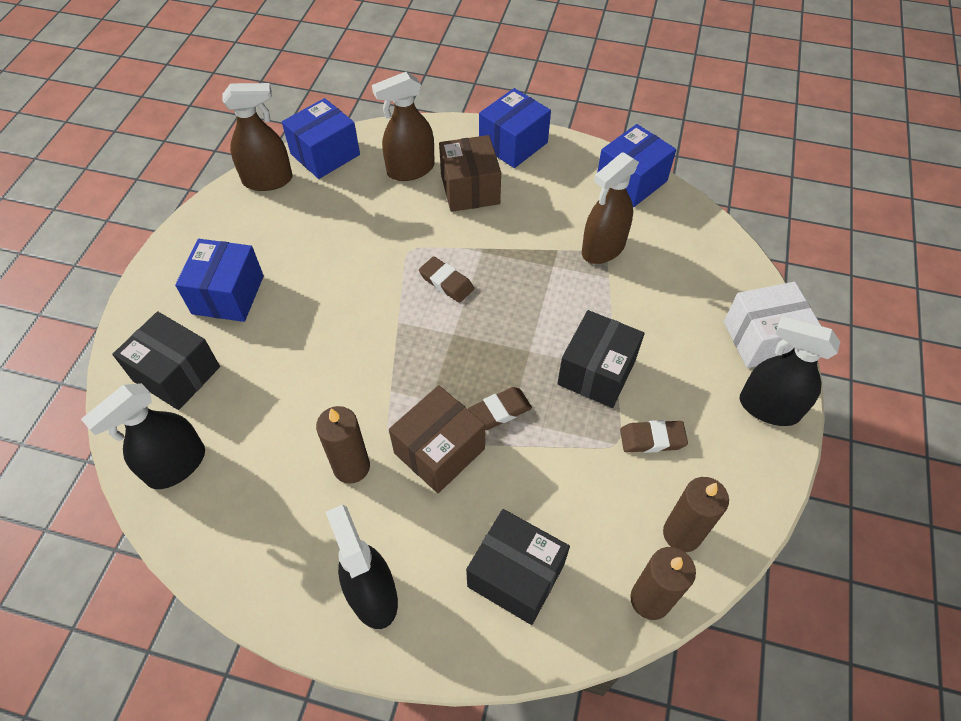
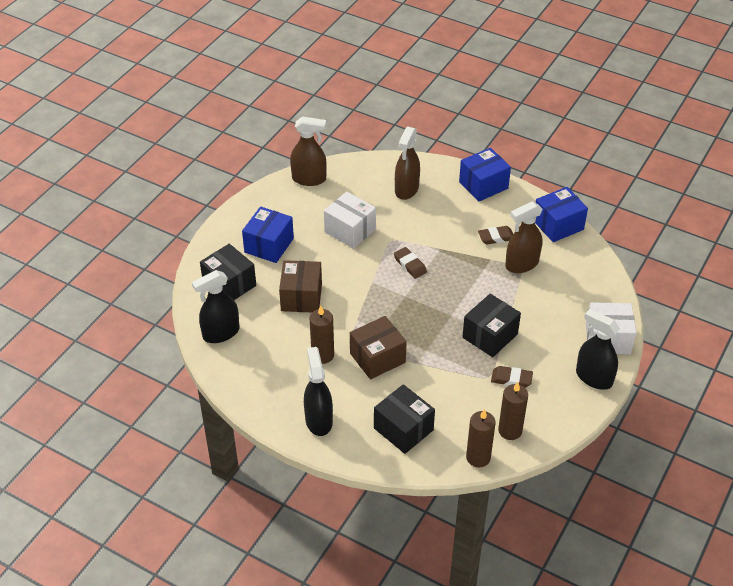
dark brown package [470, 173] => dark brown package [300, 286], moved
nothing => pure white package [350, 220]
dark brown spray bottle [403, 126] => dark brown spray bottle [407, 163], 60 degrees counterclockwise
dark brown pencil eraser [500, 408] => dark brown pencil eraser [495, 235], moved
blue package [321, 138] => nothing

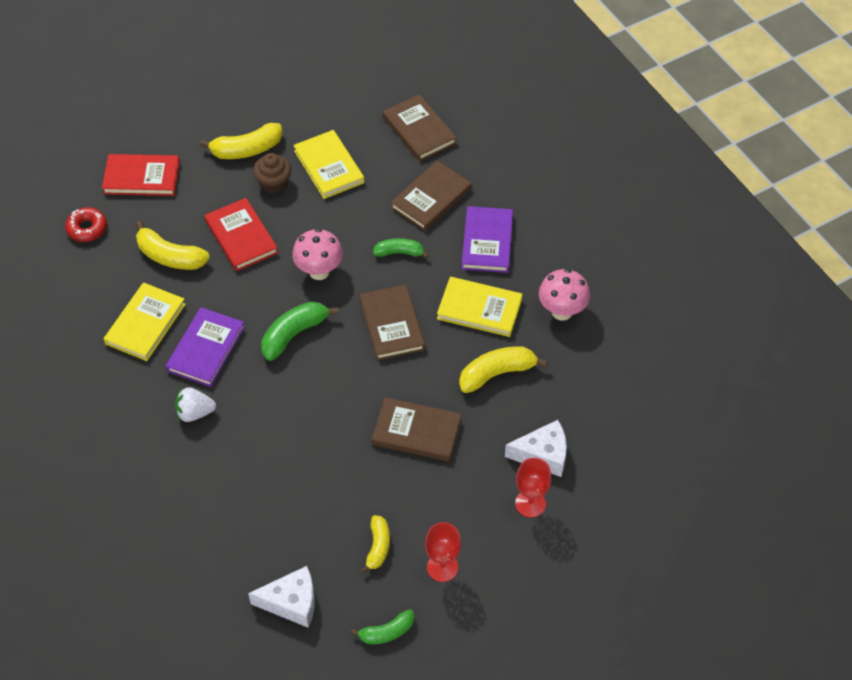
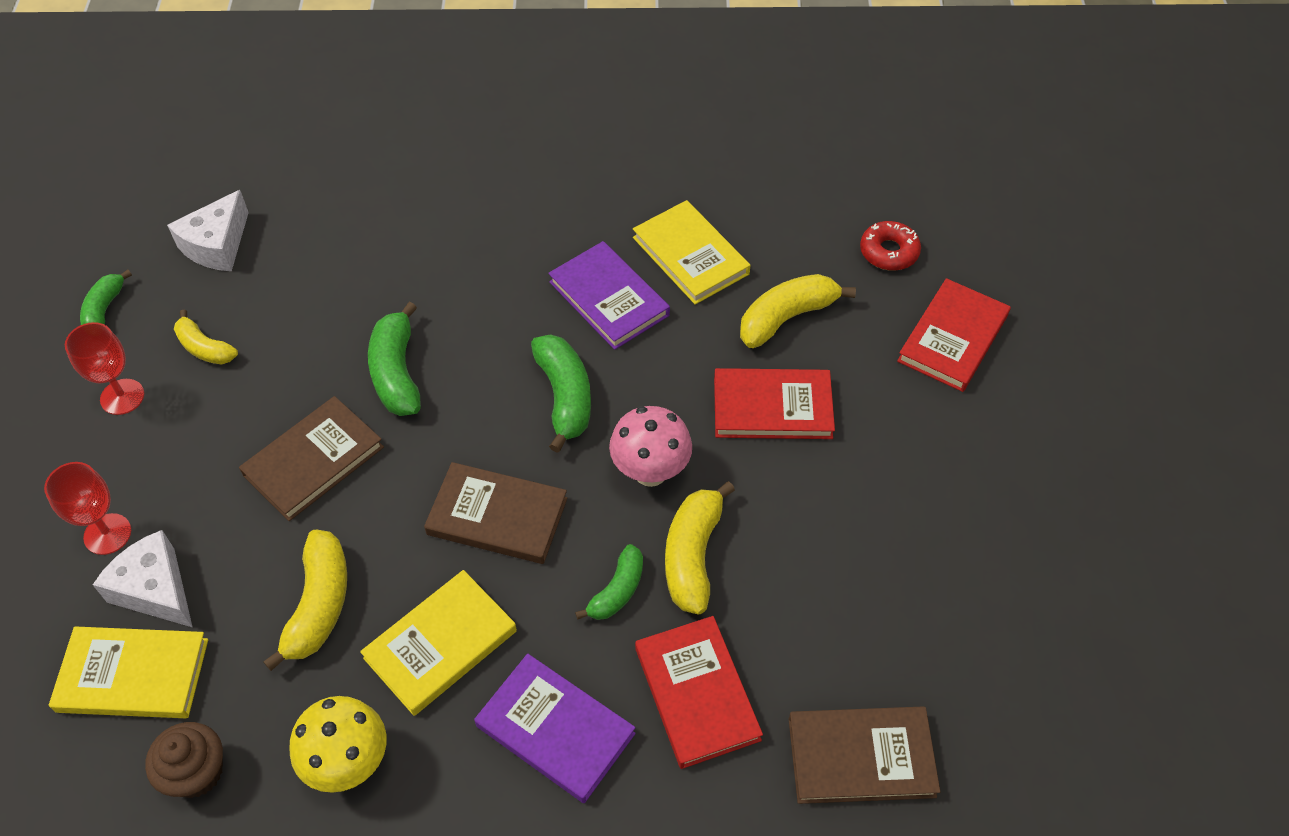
bright yellow hardcover [328, 164] => bright yellow hardcover [128, 672], moved
pure white cheese wedge [536, 448] => pure white cheese wedge [142, 578], 105 degrees clockwise
dark brown muffin [272, 173] => dark brown muffin [184, 760], moved
rose-pink mushroom [564, 295] => bright yellow mushroom [337, 744]
nothing => green banana fruit [394, 359]
dark brown hardcover [431, 196] => crimson hardcover [699, 692]
bright yellow banana fruit [241, 141] => bright yellow banana fruit [700, 548], moved
pure white strawberry [195, 404] => nothing

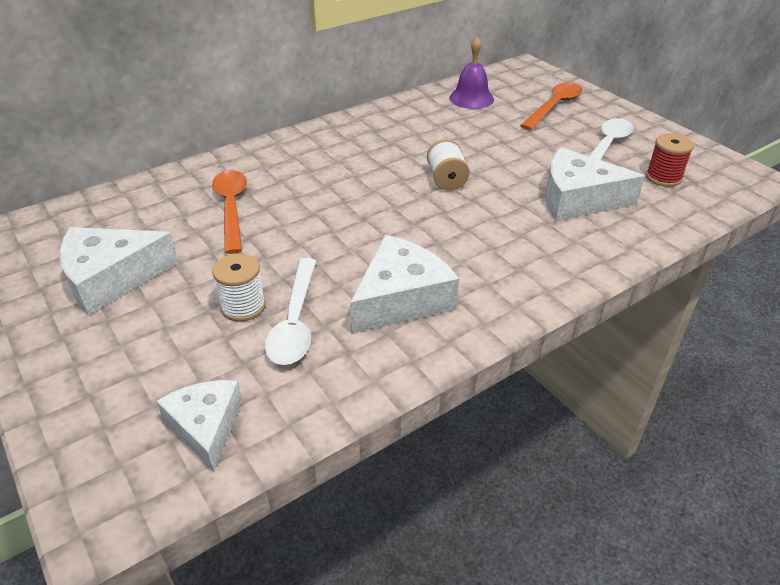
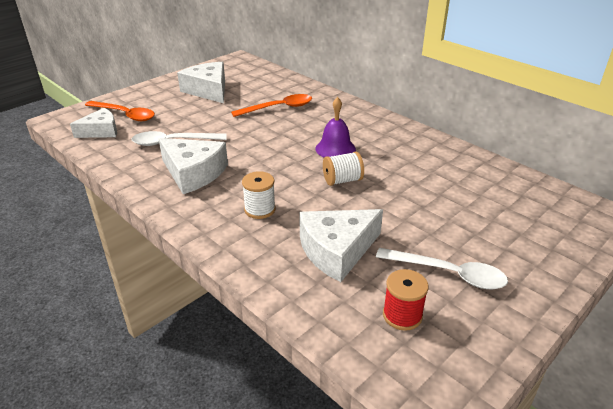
orange spoon [551, 106] => orange spoon [120, 111], moved
pure white spool [239, 287] => pure white spool [259, 195], moved
pure white cheese wedge [595, 184] => pure white cheese wedge [341, 245], 120 degrees counterclockwise
violet hand bell [471, 73] => violet hand bell [335, 127], moved

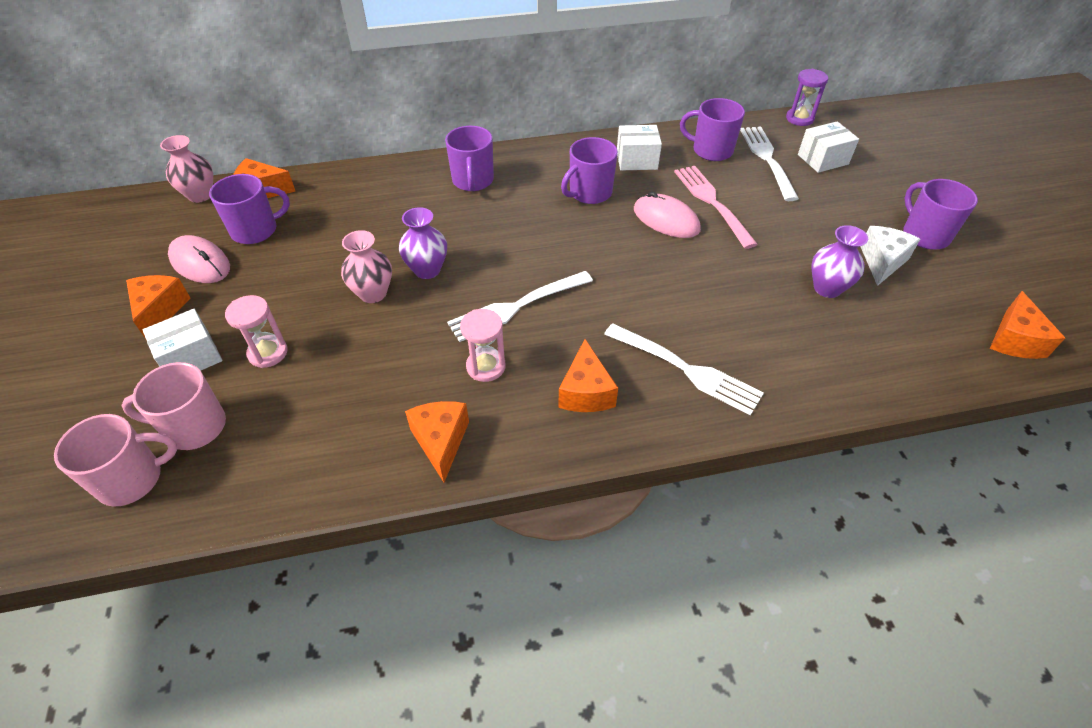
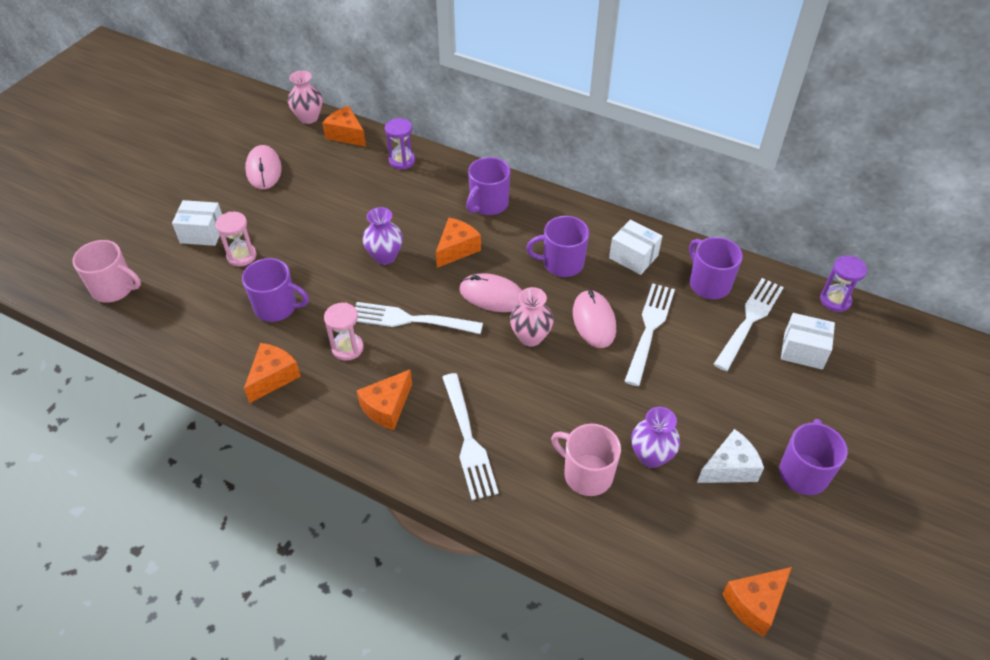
violet coffee mug [249, 209] => violet coffee mug [275, 290], moved
nothing => violet sand timer [400, 144]
orange cheese wedge [158, 307] => orange cheese wedge [458, 243], moved
nothing => rose-pink PC mouse [490, 292]
rose-pink tall vase [366, 266] => rose-pink tall vase [531, 317], moved
rose-pink coffee mug [173, 406] => rose-pink coffee mug [586, 460], moved
rose-pink table fork [716, 207] => pure white table fork [649, 334]

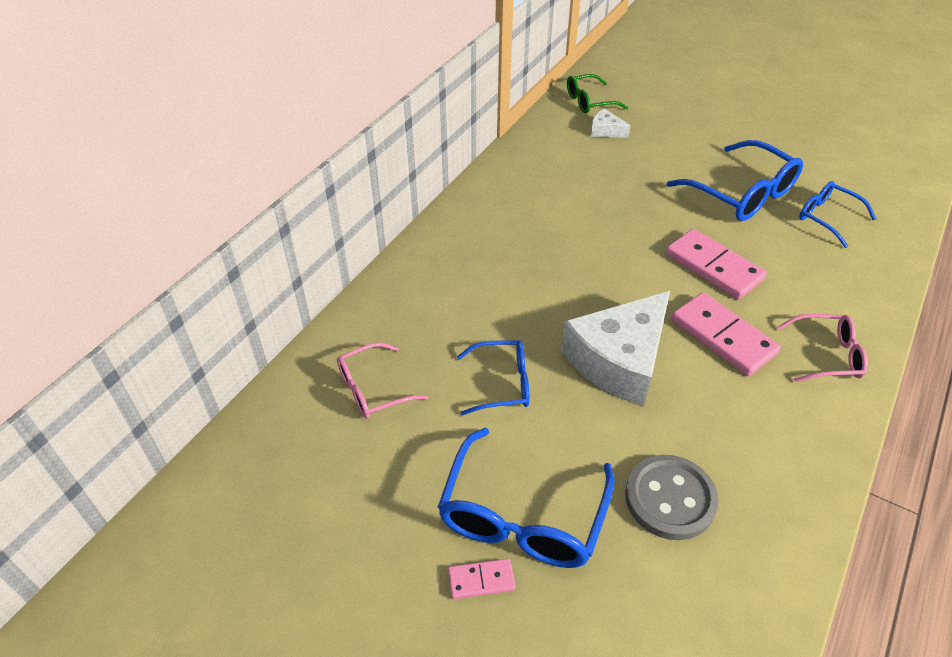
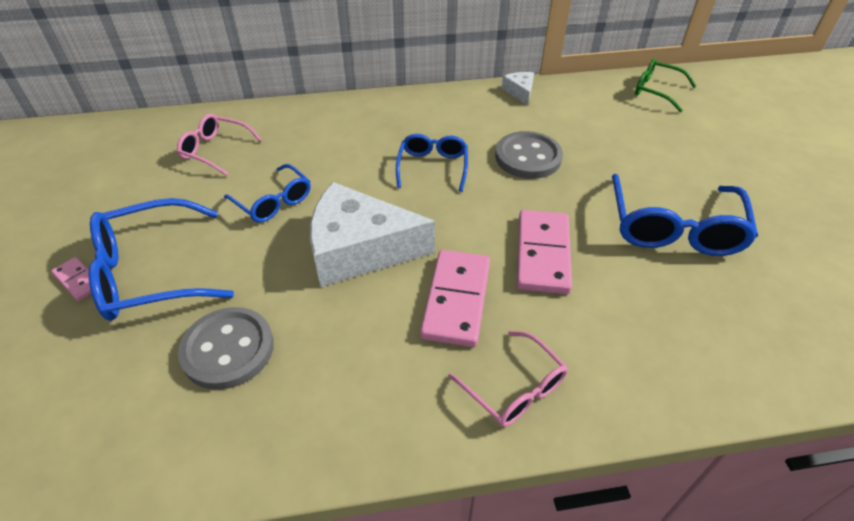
blue glasses [837, 214] => blue glasses [432, 163], moved
nothing => ash-grey button [529, 155]
pure white cheese wedge [611, 123] => pure white cheese wedge [518, 88], moved

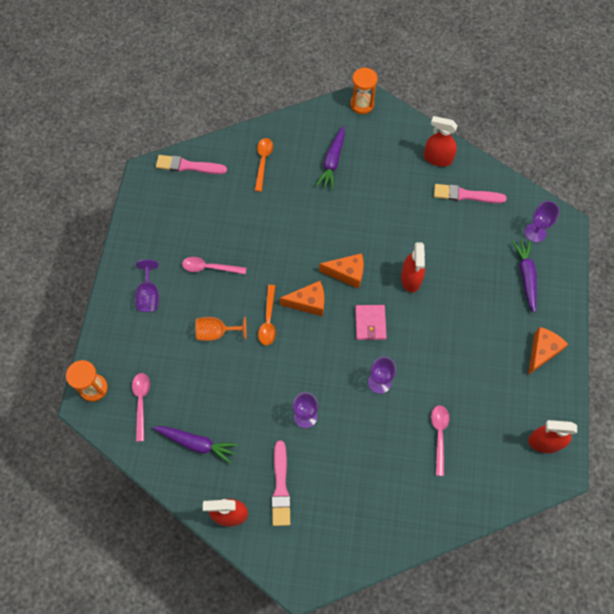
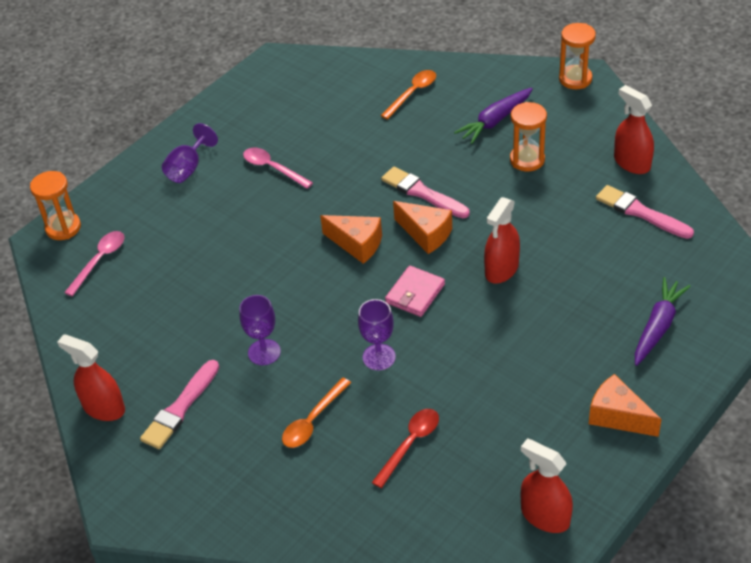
orange spoon [267, 315] => orange spoon [316, 412], moved
rose-pink spoon [440, 440] => crimson spoon [405, 448]
rose-pink paint brush [191, 164] => rose-pink paint brush [425, 192], moved
nothing => orange sand timer [528, 136]
orange cheese wedge [548, 351] => orange cheese wedge [625, 405], 120 degrees counterclockwise
violet root vegetable [195, 445] => nothing
orange wine glass [220, 329] => nothing
violet wine glass [542, 222] => nothing

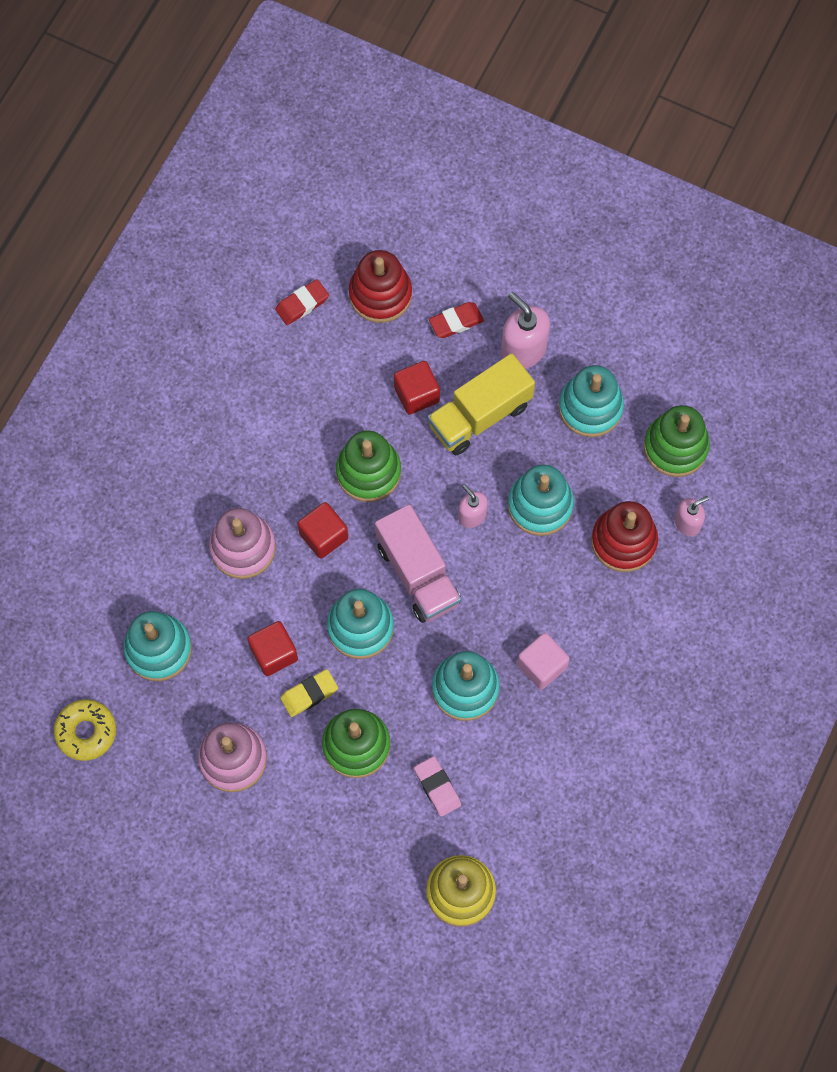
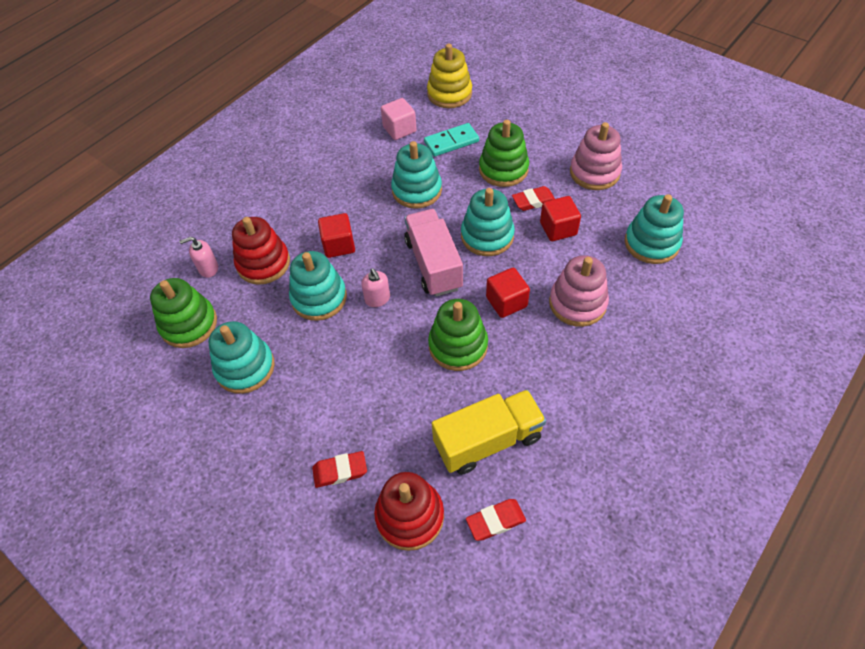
crimson block [417, 388] => crimson block [336, 235], moved
rose-pink block [543, 661] => rose-pink block [399, 119], moved
rose-pink pencil eraser [437, 786] => turquoise domino [451, 140]
bright yellow toy truck [481, 404] => bright yellow toy truck [489, 432], moved
bright yellow pencil eraser [309, 693] => crimson pencil eraser [533, 198]
bright yellow glazed donut [85, 730] => nothing
rose-pink soap pump [525, 330] => nothing

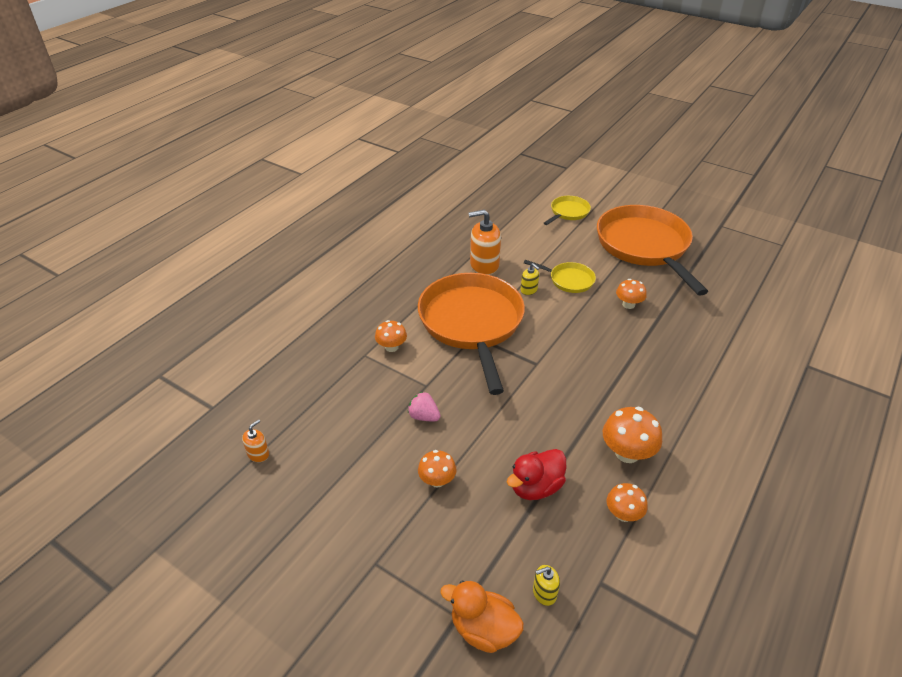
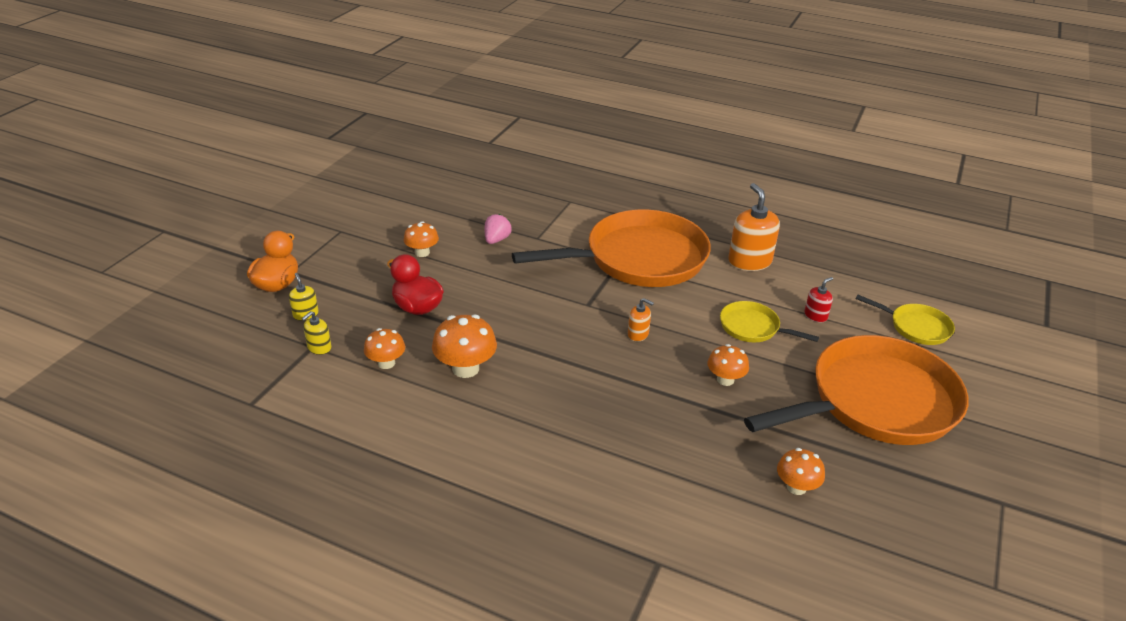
bright yellow soap pump [530, 279] => bright yellow soap pump [316, 333], moved
orange soap pump [255, 440] => orange soap pump [641, 320], moved
bright yellow pan [560, 276] => bright yellow pan [769, 321], 105 degrees clockwise
orange mushroom [391, 336] => orange mushroom [801, 471], moved
nothing => crimson soap pump [818, 299]

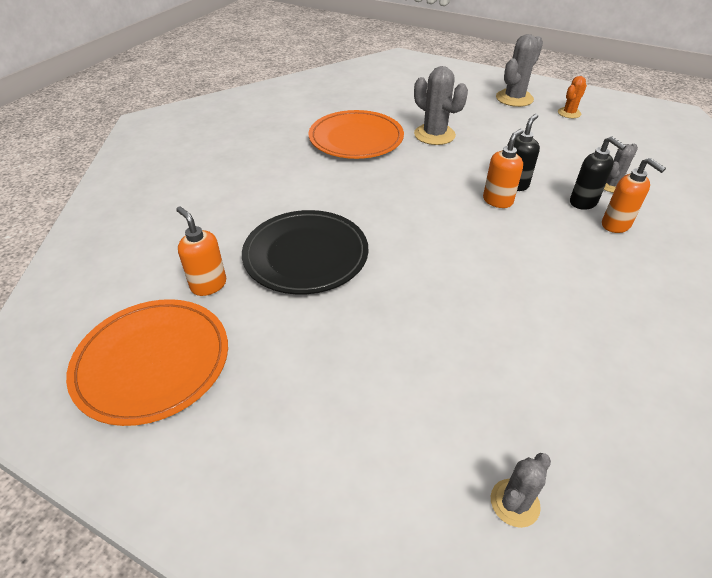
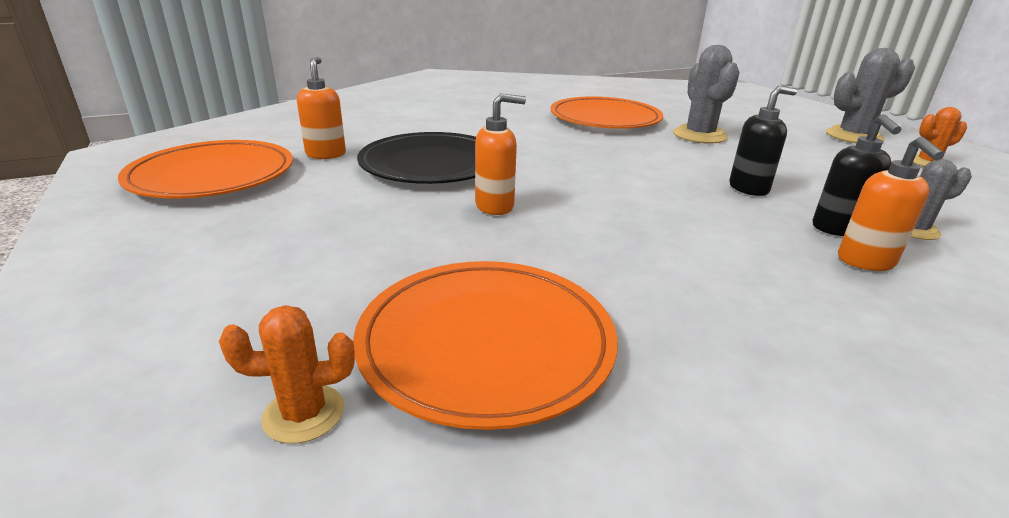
ash-grey cactus [521, 490] => orange cactus [287, 374]
nothing => orange flat dish [485, 345]
orange soap pump [503, 168] => orange soap pump [500, 154], moved

